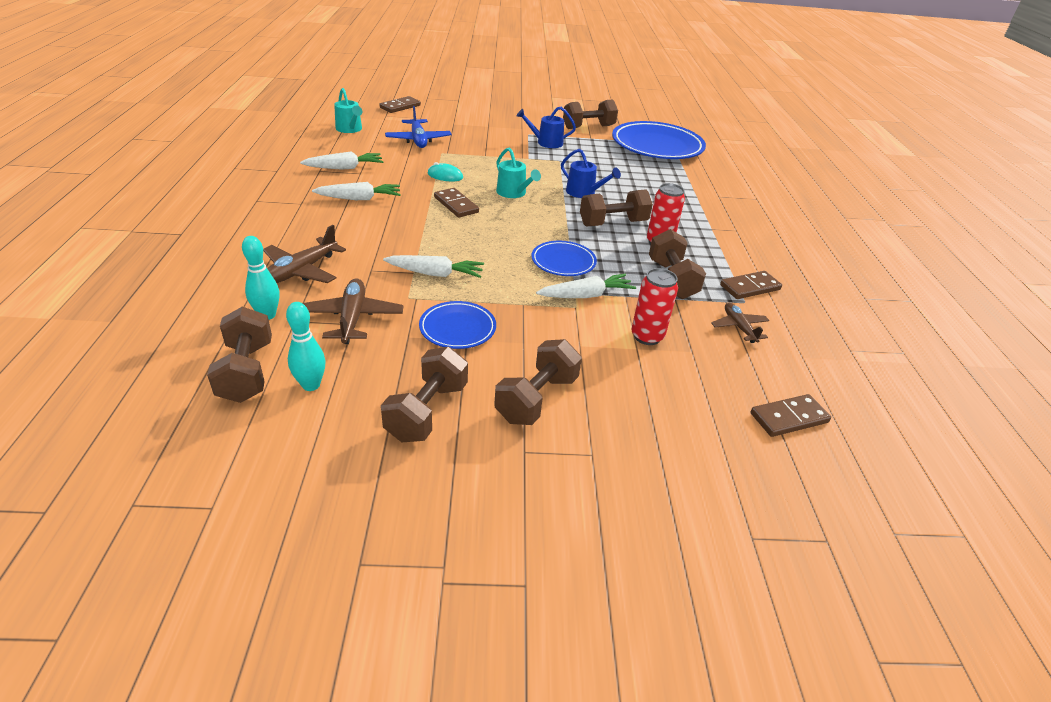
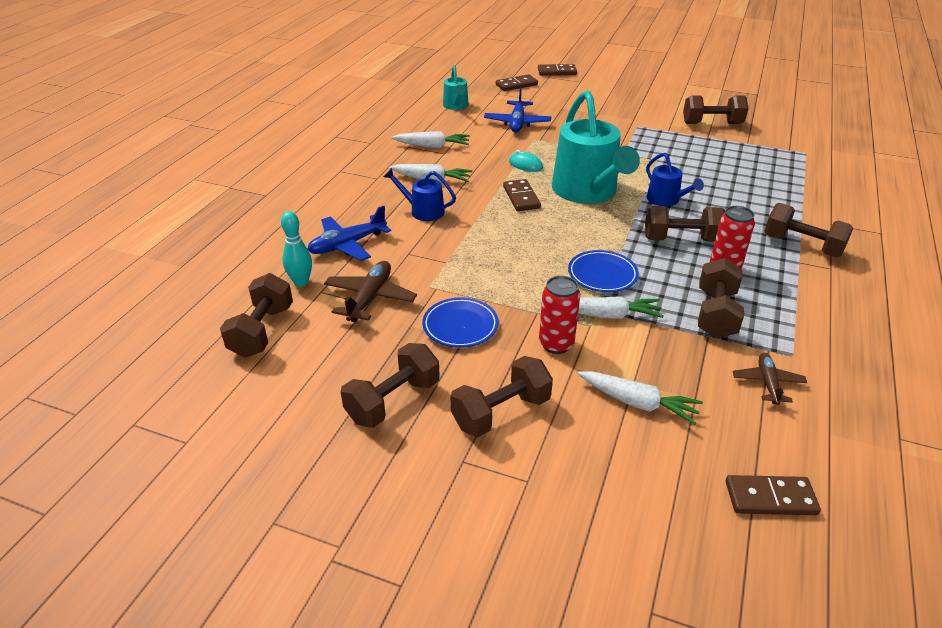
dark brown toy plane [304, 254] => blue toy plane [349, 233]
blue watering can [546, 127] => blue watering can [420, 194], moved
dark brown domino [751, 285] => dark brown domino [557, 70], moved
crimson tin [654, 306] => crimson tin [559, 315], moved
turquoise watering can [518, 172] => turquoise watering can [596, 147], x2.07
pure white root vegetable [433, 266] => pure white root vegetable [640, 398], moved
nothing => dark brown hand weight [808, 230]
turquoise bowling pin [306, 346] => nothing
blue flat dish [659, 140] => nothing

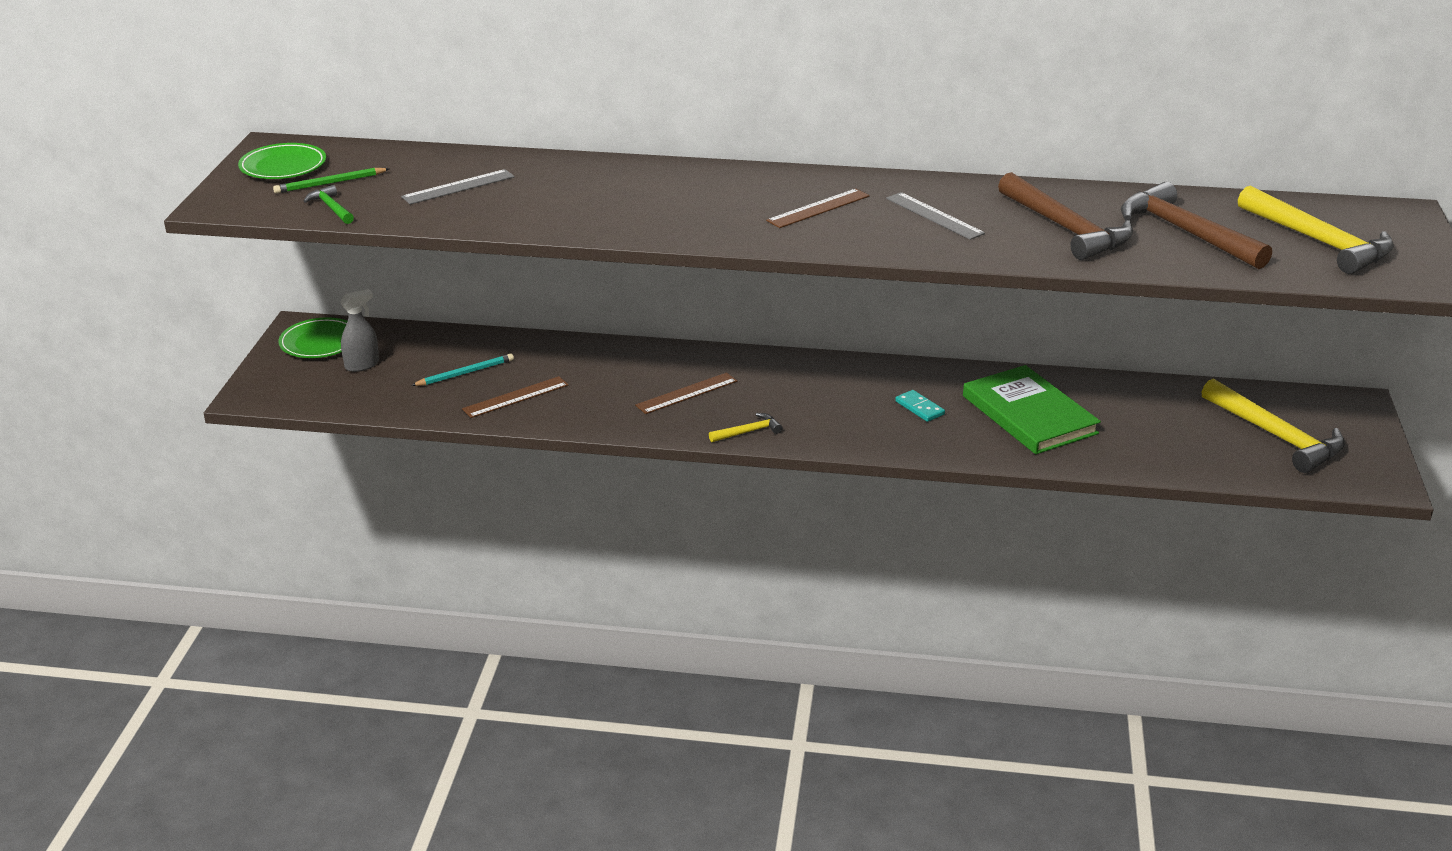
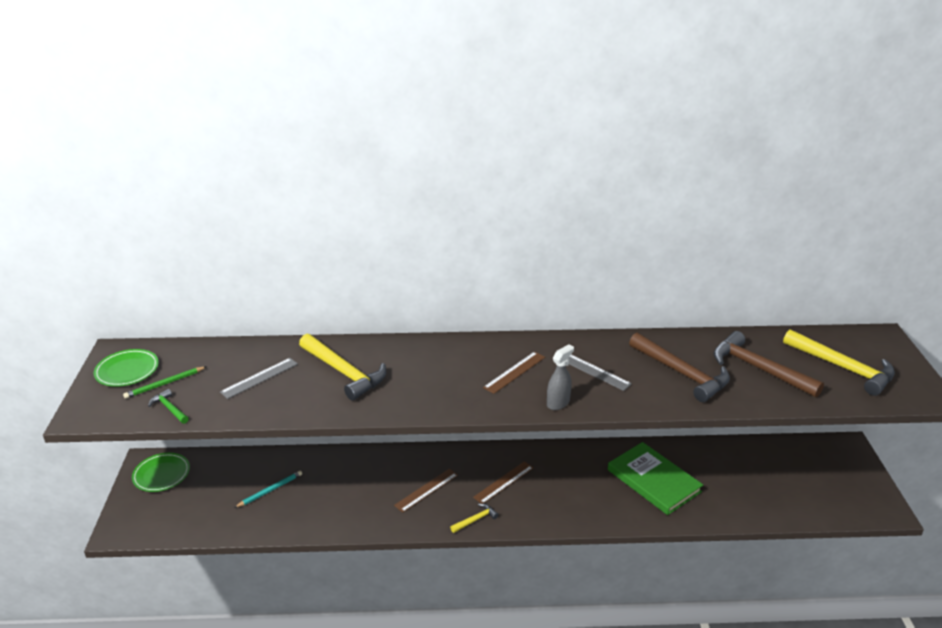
bright yellow hammer [1273, 425] => bright yellow hammer [342, 367], moved
dark brown straightedge [515, 397] => dark brown straightedge [503, 482], moved
ash-grey spray bottle [359, 330] => ash-grey spray bottle [560, 377], moved
turquoise domino [920, 406] => nothing

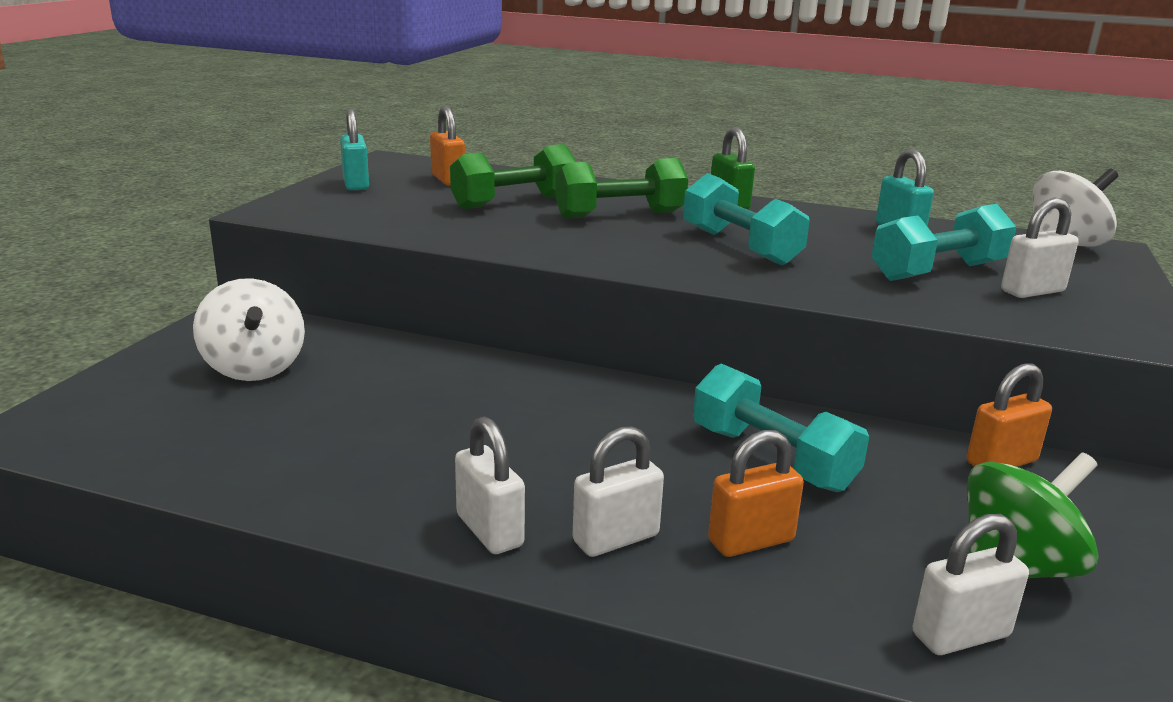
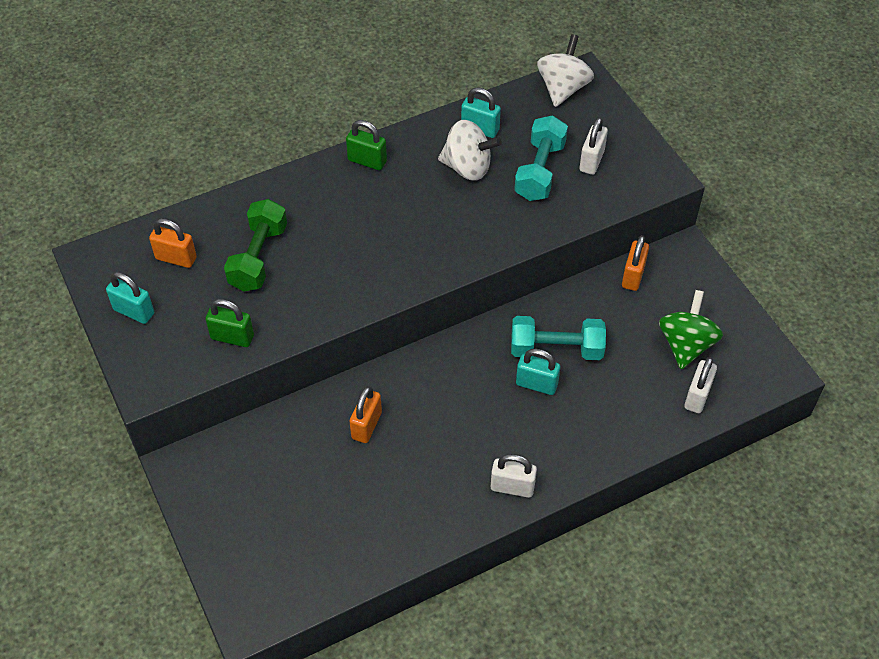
nothing => green lock [229, 323]
orange lock [756, 493] => orange lock [366, 414], moved
pure white whirligig [249, 329] => pure white whirligig [470, 150], moved
nothing => turquoise lock [538, 372]
green hand weight [621, 188] => nothing
pure white lock [618, 491] => nothing
turquoise hand weight [746, 219] => nothing

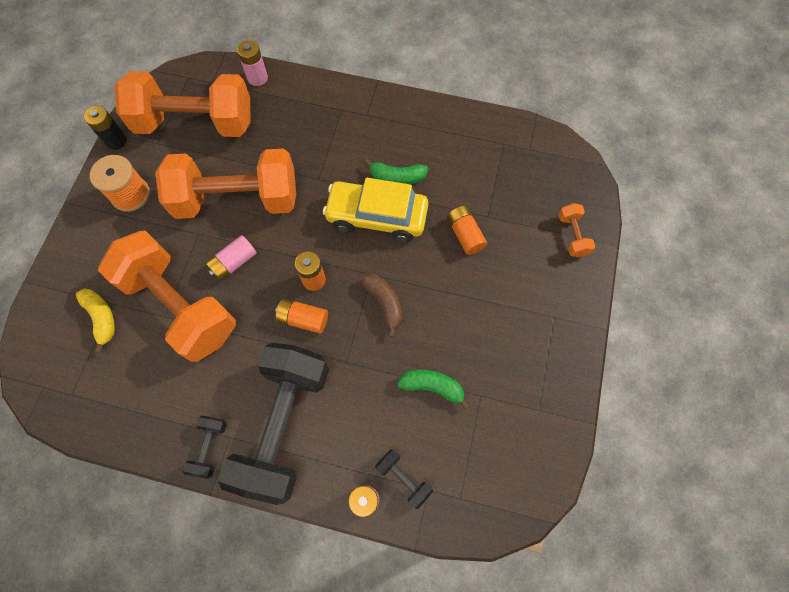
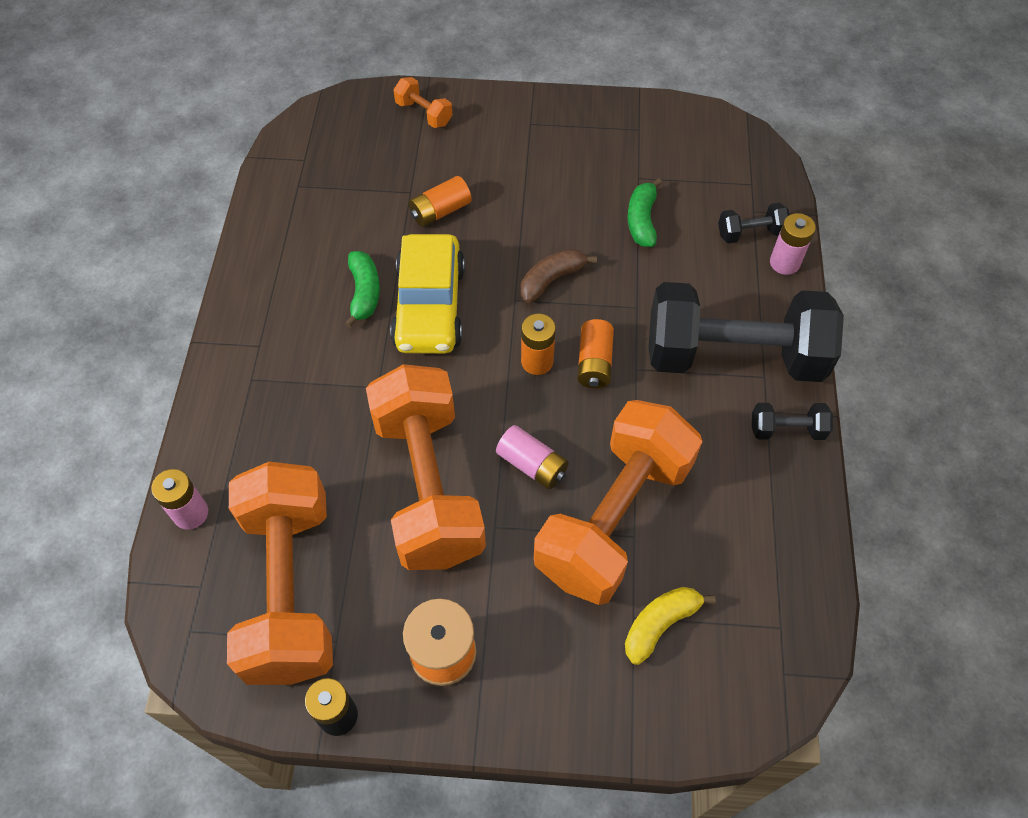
orange hand weight [576, 230] => orange hand weight [423, 102], 60 degrees clockwise
ebony hand weight [404, 479] => ebony hand weight [753, 222], 45 degrees clockwise

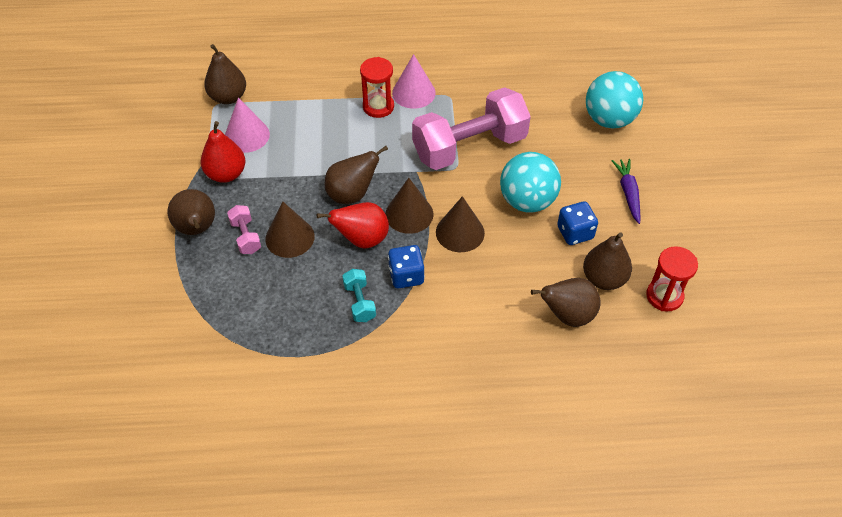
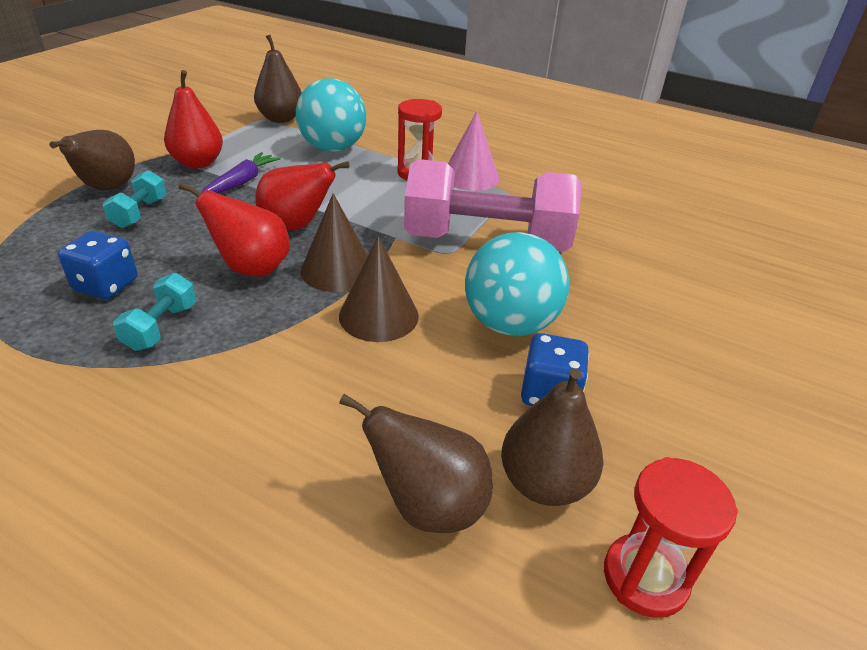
blue dice [406, 266] => blue dice [97, 265], moved
rose-pink hand weight [244, 229] => turquoise hand weight [134, 199]
violet root vegetable [626, 191] => violet root vegetable [241, 173], moved
dark brown pear [356, 175] => crimson pear [302, 196]
turquoise play ball [614, 100] => turquoise play ball [331, 115], moved
rose-pink solid cone [247, 125] => nothing
dark brown solid cone [290, 230] => nothing

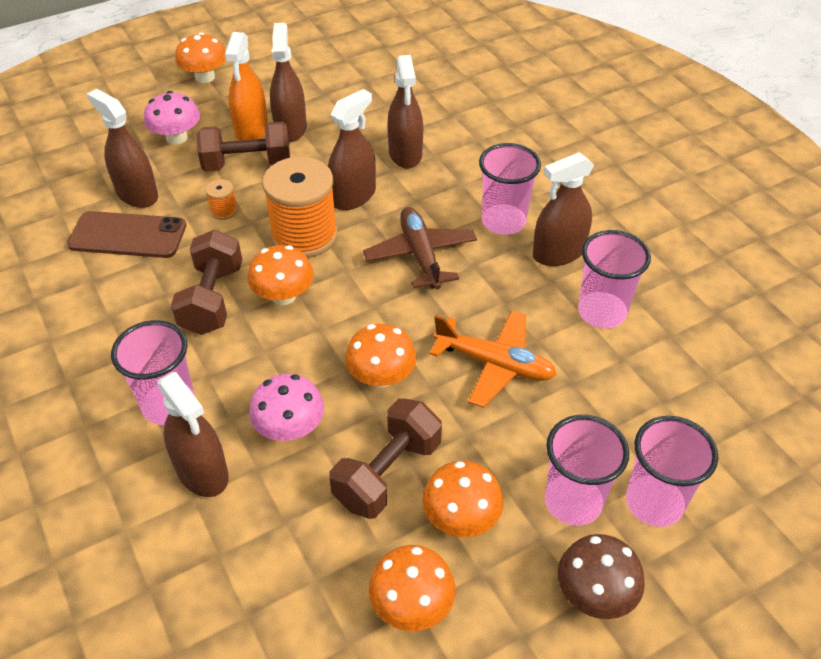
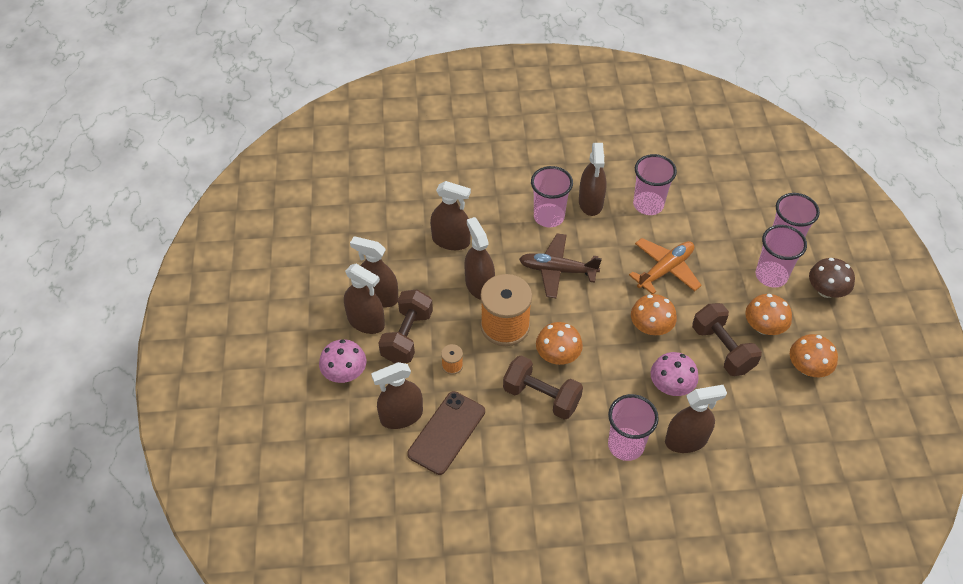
orange spray bottle [246, 86] => dark brown spray bottle [364, 299]
orange mushroom [200, 57] => nothing

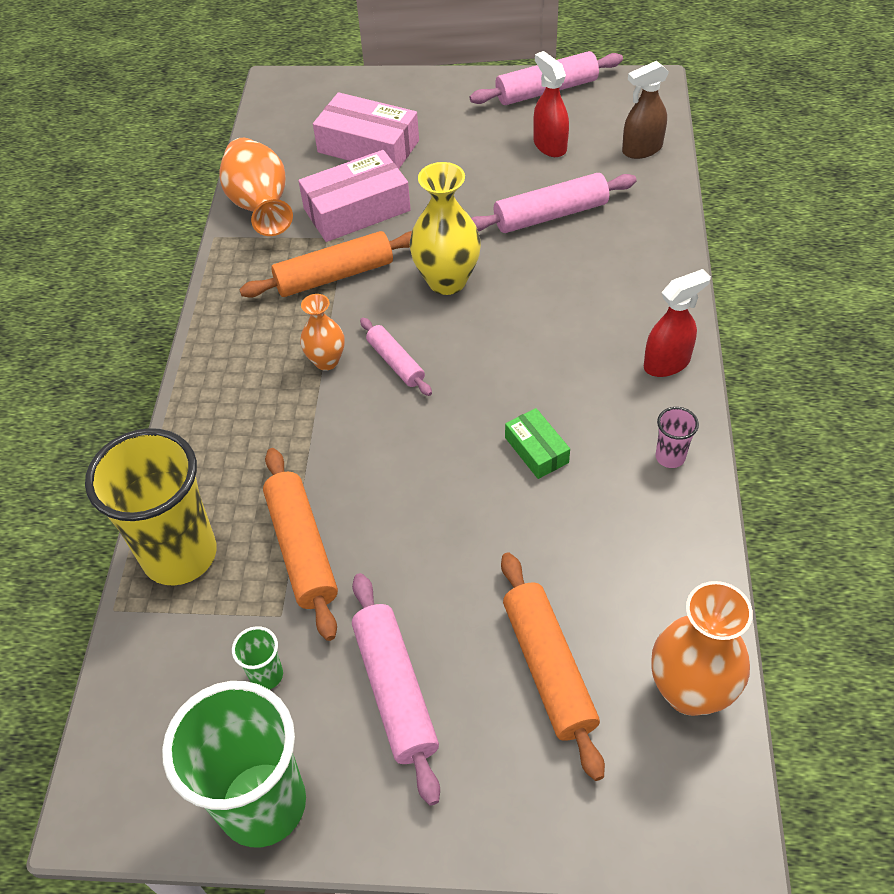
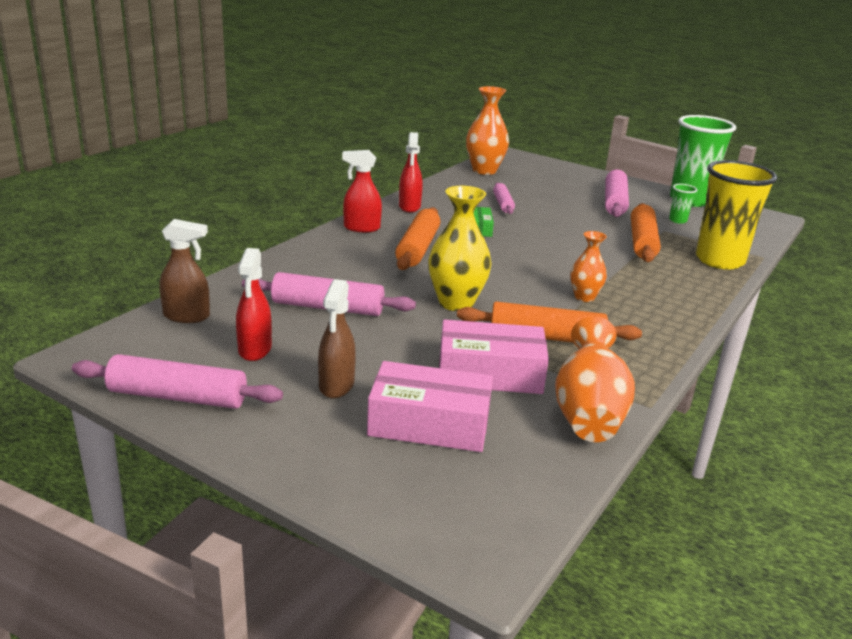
nothing => dark brown spray bottle [337, 338]
rose-pink package [366, 130] => rose-pink package [430, 406], 45 degrees counterclockwise
orange rolling pin [553, 666] => orange rolling pin [417, 238], moved
rose-pink cup [677, 437] => crimson spray bottle [411, 172]
rose-pink rolling pin [396, 357] => rose-pink rolling pin [504, 198], moved

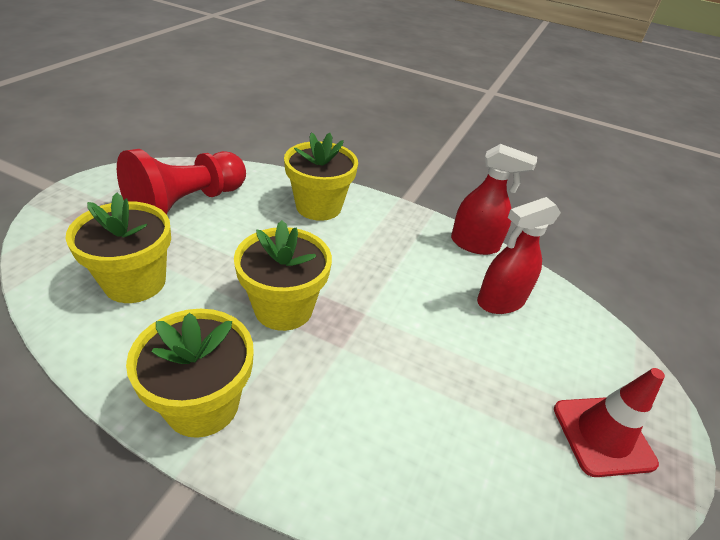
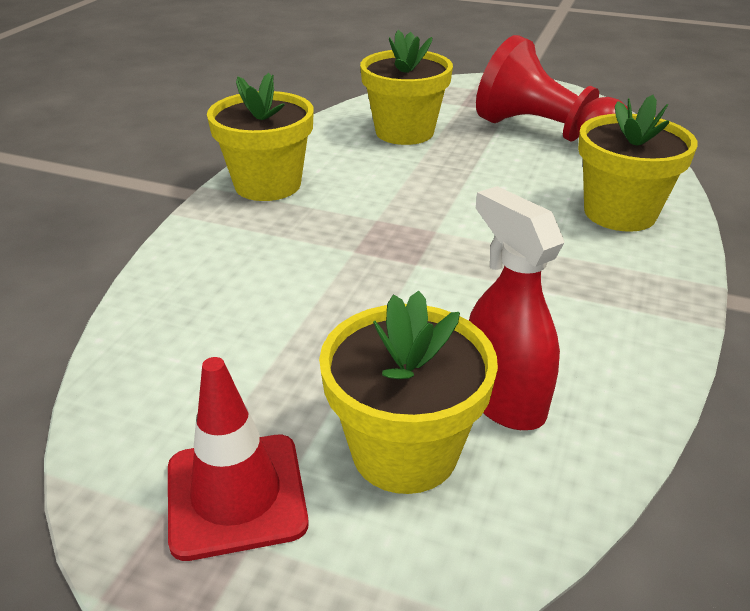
bright yellow plant pot [283, 275] => bright yellow plant pot [408, 392], moved
crimson spray bottle [494, 199] => nothing

